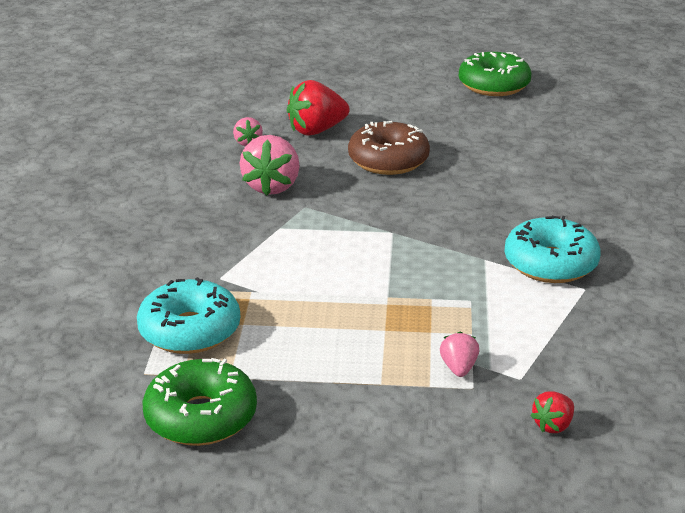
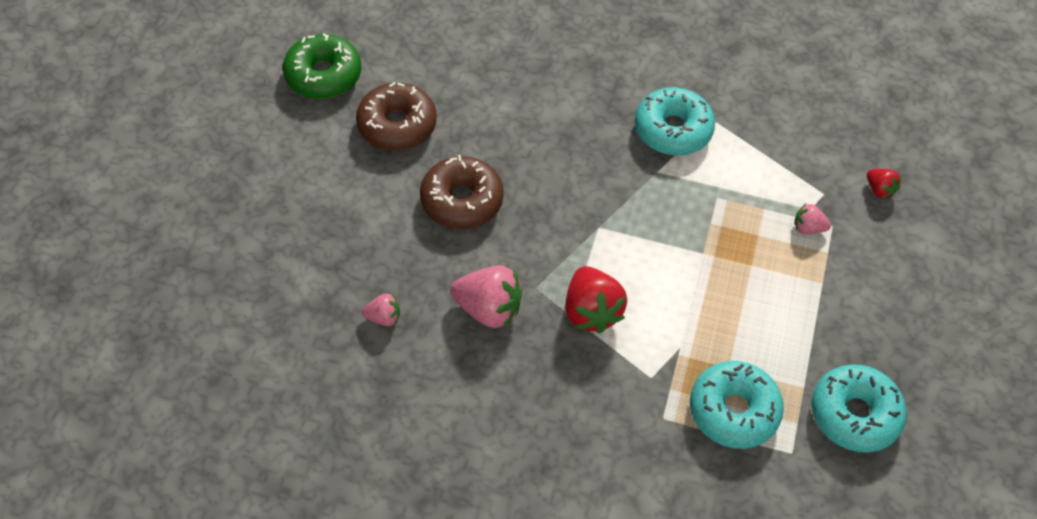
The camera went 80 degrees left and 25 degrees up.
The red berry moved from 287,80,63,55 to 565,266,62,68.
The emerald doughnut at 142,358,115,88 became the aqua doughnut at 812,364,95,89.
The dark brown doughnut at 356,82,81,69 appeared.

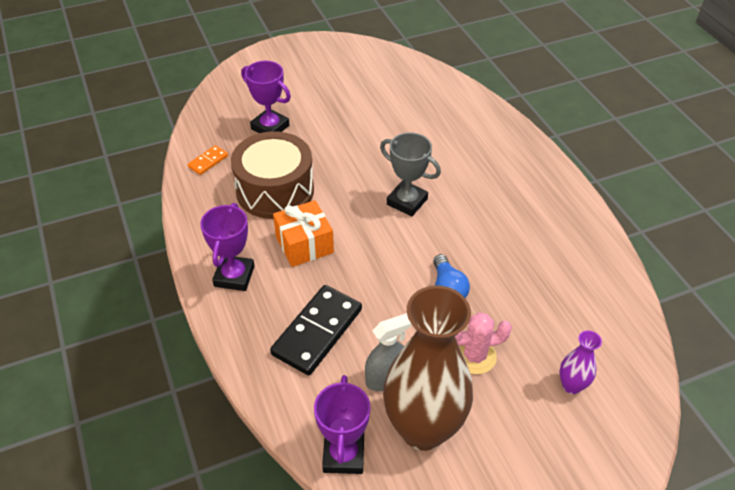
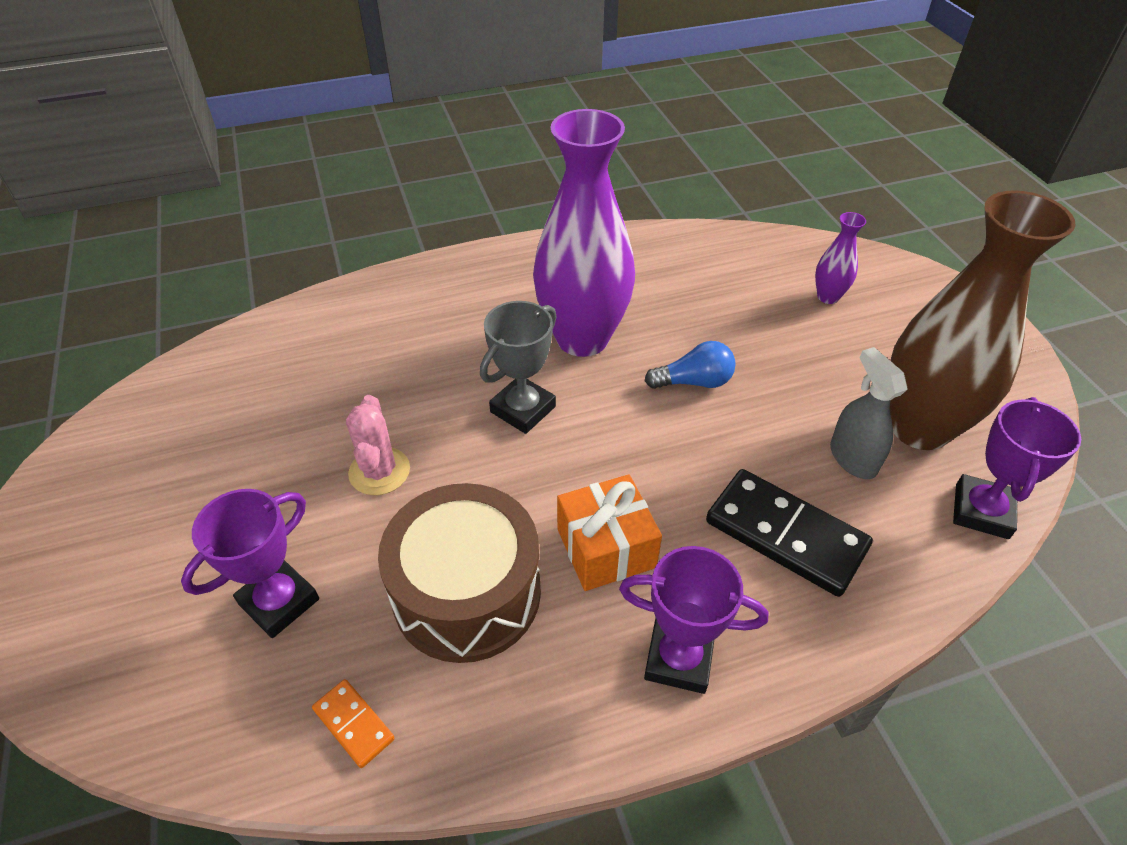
The camera went 85 degrees left and 0 degrees up.
The rose-pink cactus moved from 455,312,57,62 to 346,395,64,100.
The violet trophy at 314,375,56,99 turned 75 degrees counterclockwise.
The violet tall vase at 533,109,102,248 appeared.

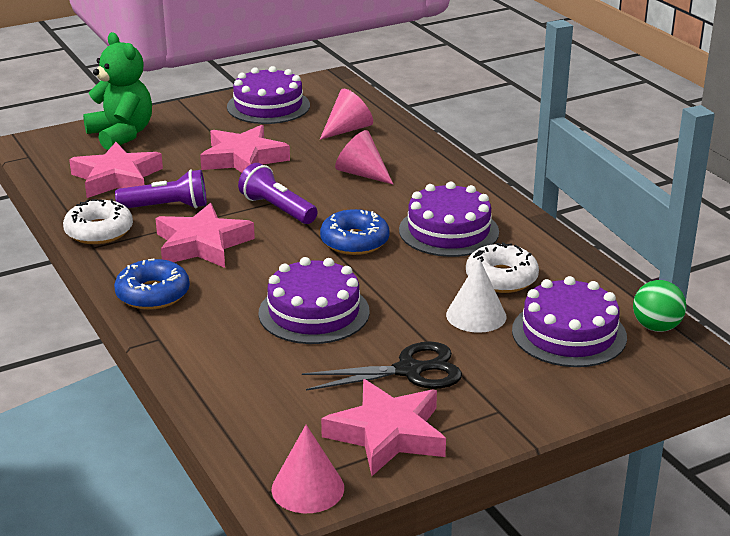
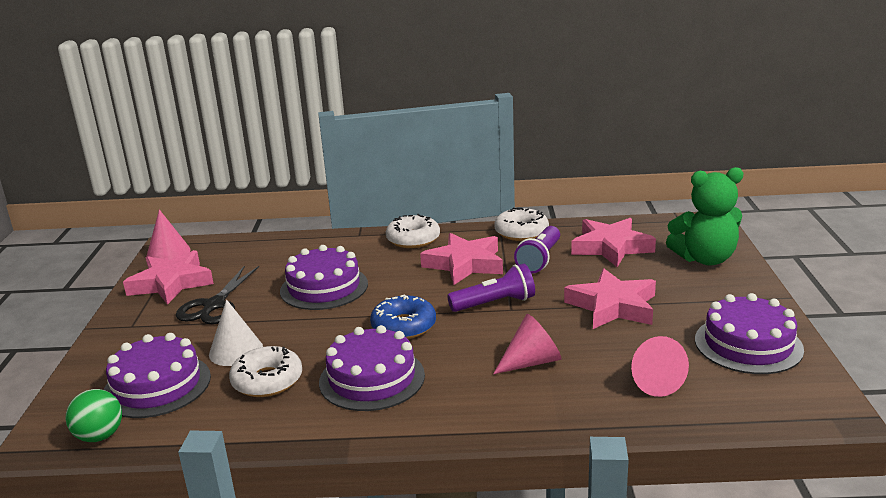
The camera went 120 degrees right and 5 degrees down.
The blue doughnut at 114,259,76,51 became the snow-white doughnut at 386,214,54,34.

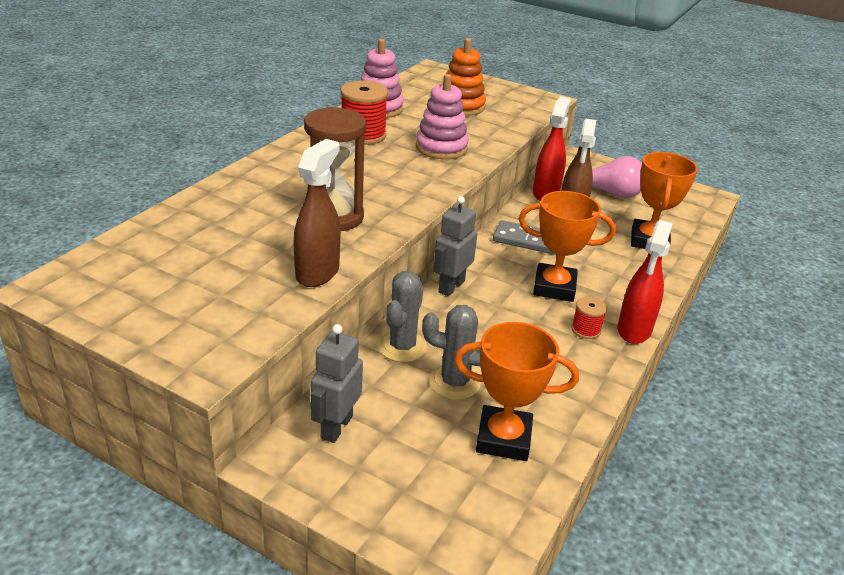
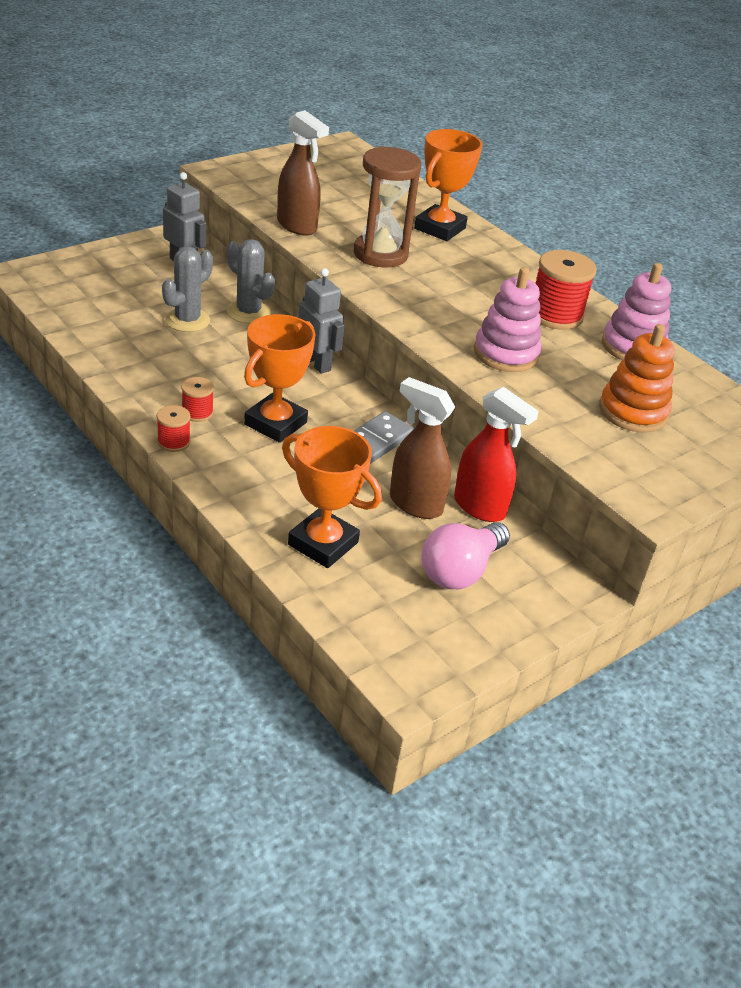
The camera went 110 degrees right and 5 degrees up.
The red sprayer at 617,220,56,124 was replaced by the red bobbin at 157,405,34,47.
The orange-coloured trophy moved from 454,322,125,139 to 414,129,68,112.

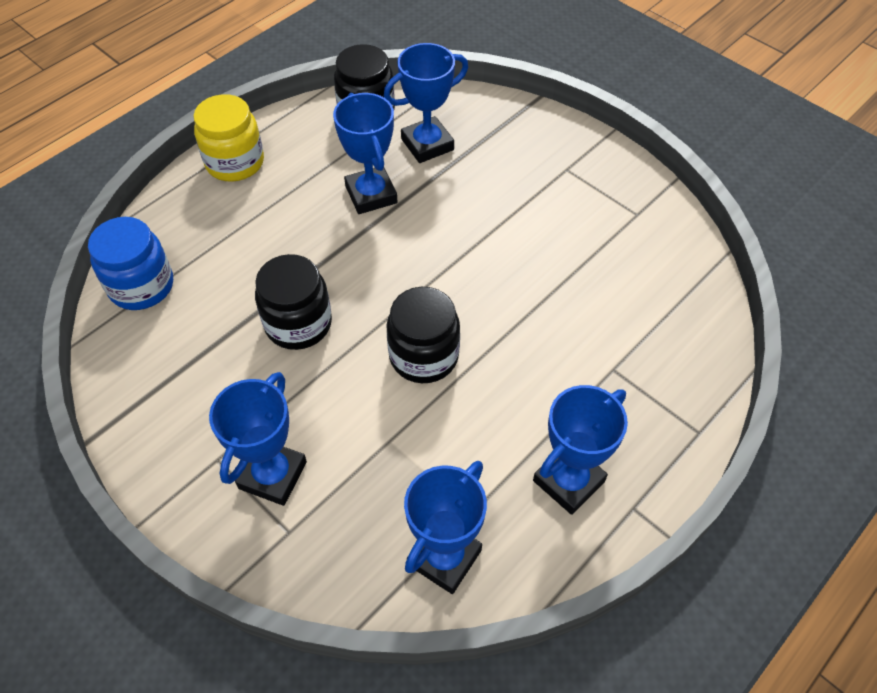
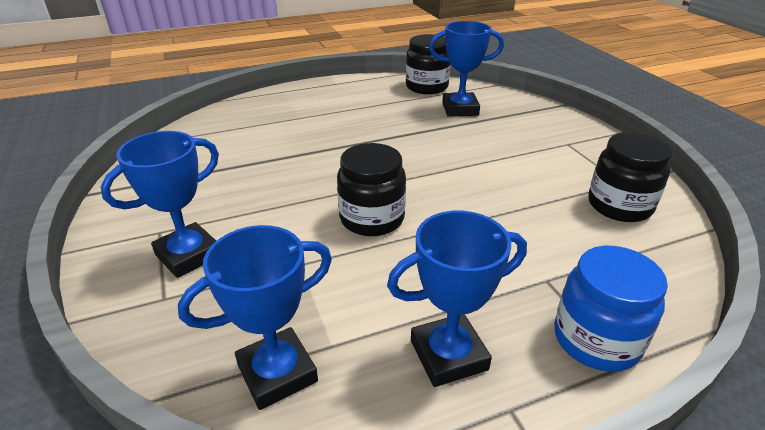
The camera went 25 degrees right and 20 degrees down.
The blue trophy at 333,93,64,121 disappeared.
The golden jar at 193,94,71,88 disappeared.
The blue jar moved from 88,217,85,93 to 554,246,114,126.
The ebony jar moved from 255,254,77,96 to 588,132,85,90.

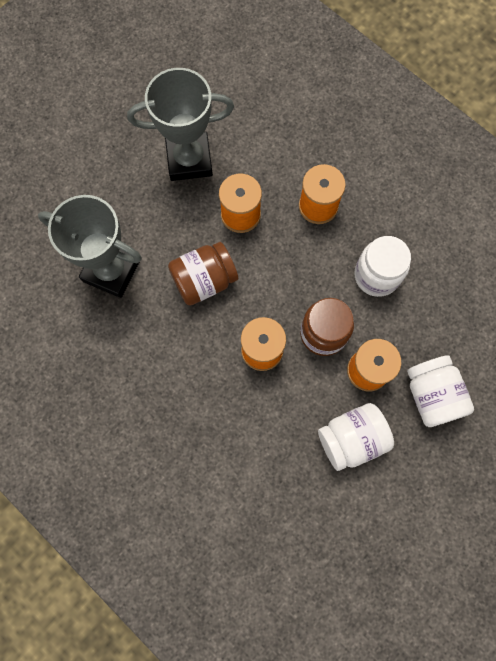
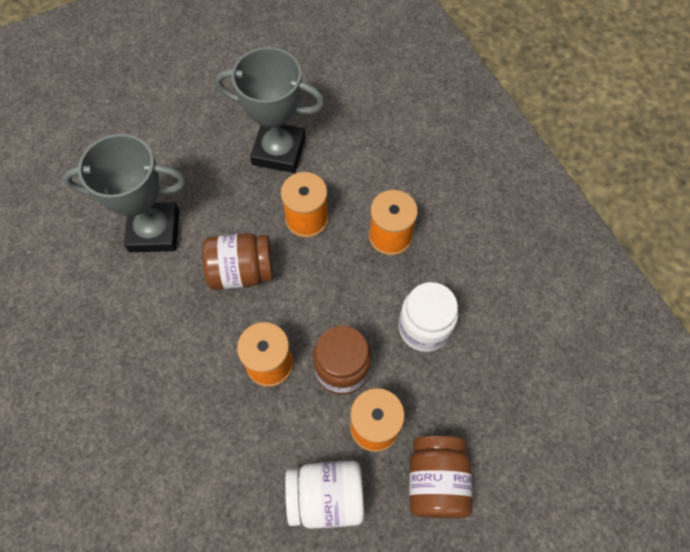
The camera went 20 degrees right and 10 degrees down.
The gray trophy at 38,195,104,103 turned 45 degrees counterclockwise.
The snow-white jar at 407,355,67,72 became the dark brown jar at 409,436,64,82.

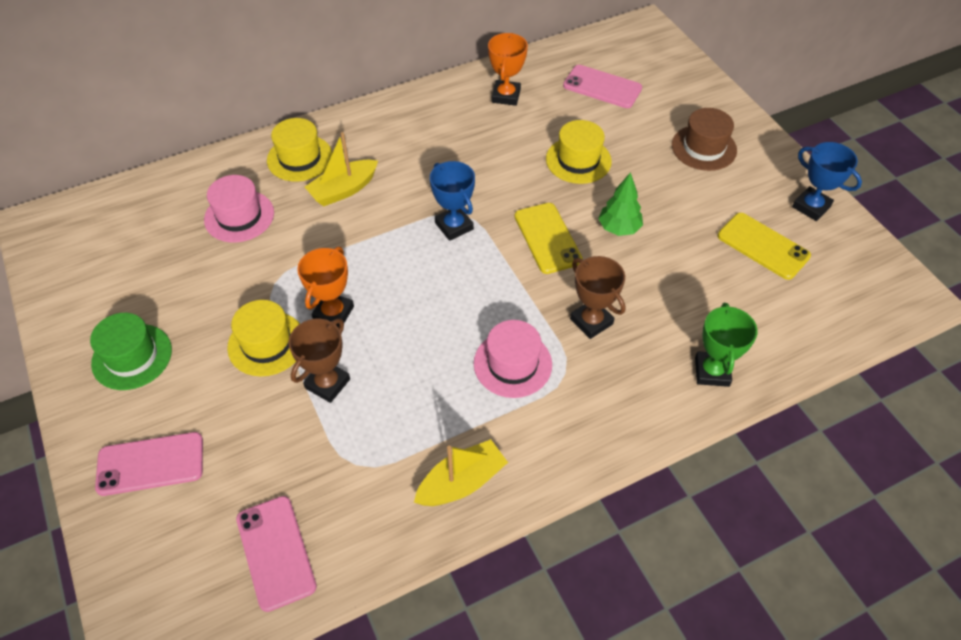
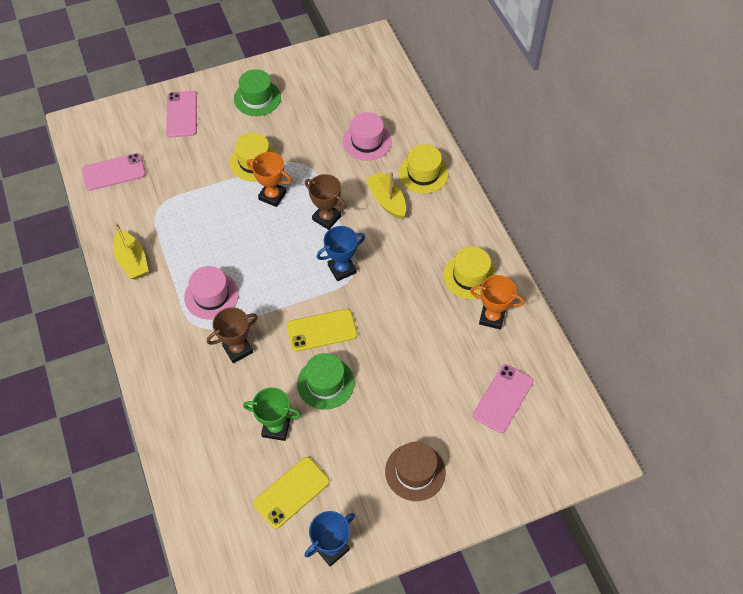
The camera went 95 degrees right and 5 degrees up.
The golden tall hat moved from 546,120,66,64 to 443,247,54,52.
The emerald tree at 598,172,45,64 was replaced by the emerald tall hat at 297,353,57,57.
The emerald trophy moved from 695,303,63,84 to 243,387,58,54.
The dark brown trophy moved from 288,319,62,84 to 305,174,41,56.

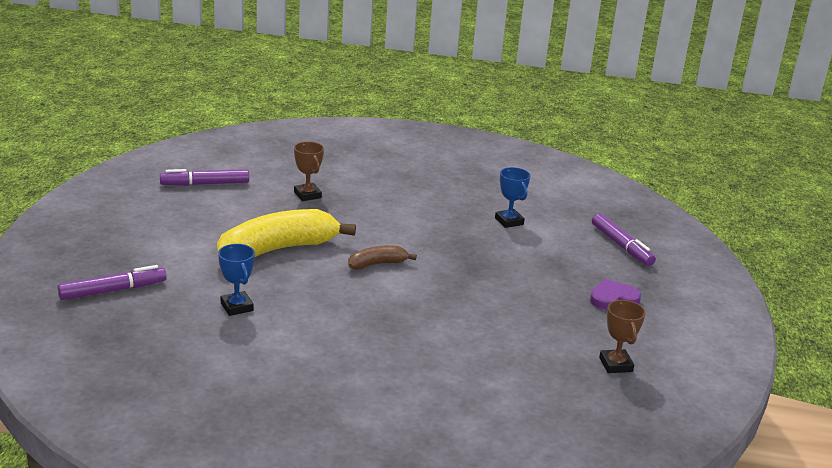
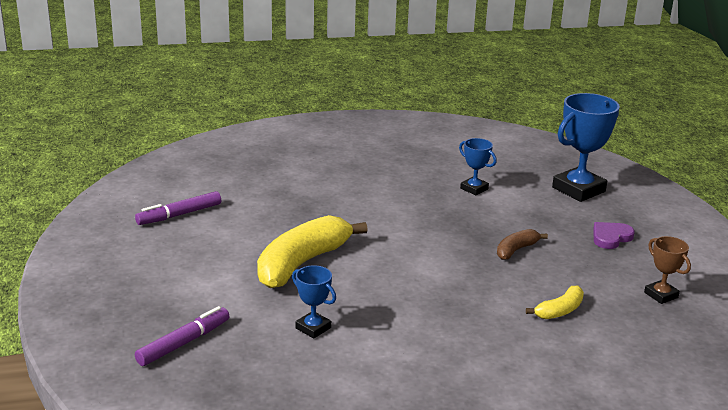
The camera went 20 degrees left and 0 degrees up.
The dark brown trophy at 294,142,30,59 disappeared.
The violet felt pen at 592,213,64,53 was replaced by the blue trophy at 552,93,68,109.
The dark brown banana moved from 348,245,69,25 to 497,229,51,31.
The golden banana at 526,286,58,33 appeared.

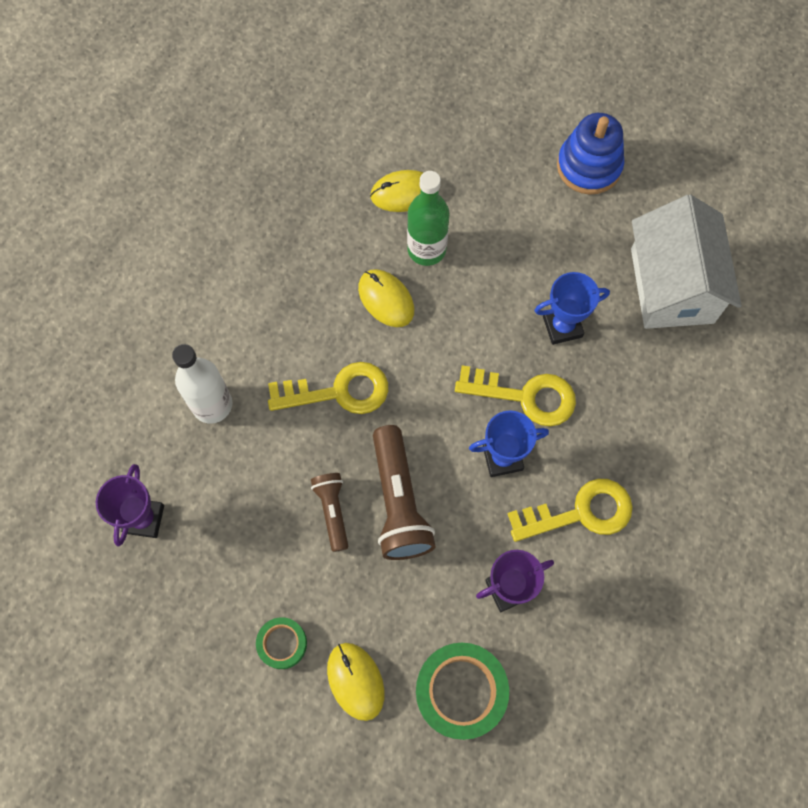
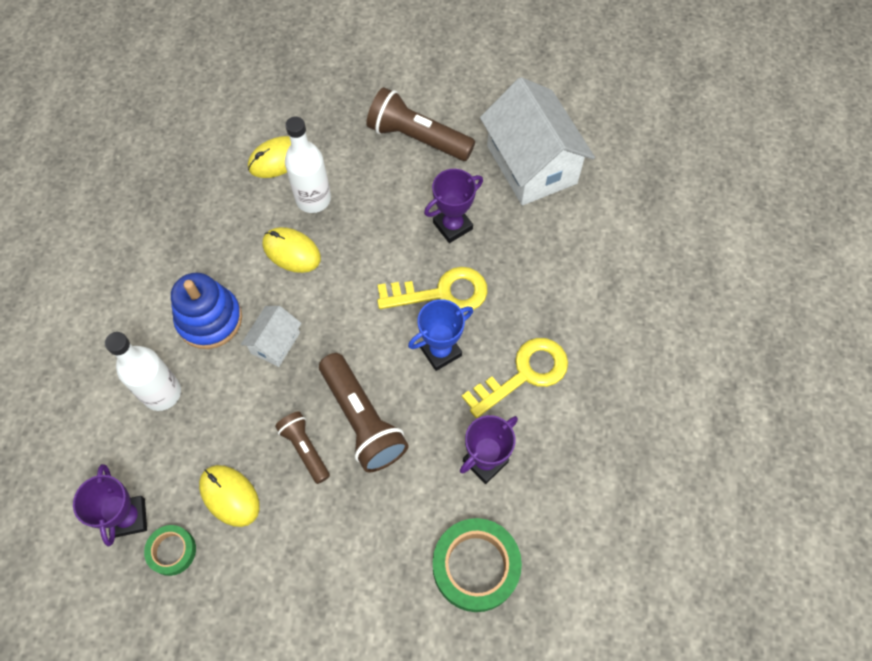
The camera went 20 degrees left and 5 degrees down.
The blue stacking rings moved from 557,113,67,82 to 171,273,71,76.
The emerald flask at 407,171,42,95 became the snow-white flask at 285,117,46,96.
The blue trophy at 534,272,76,73 became the violet trophy at 424,169,59,74.
The golden latchkey at 268,362,120,52 was replaced by the snow-white toy house at 241,306,61,61.
The emerald tape moved from 256,617,51,52 to 144,525,52,51.
The golden mouse moved from 327,643,58,78 to 199,465,61,62.
The dark brown pocket torch at 366,87,109,74 appeared.

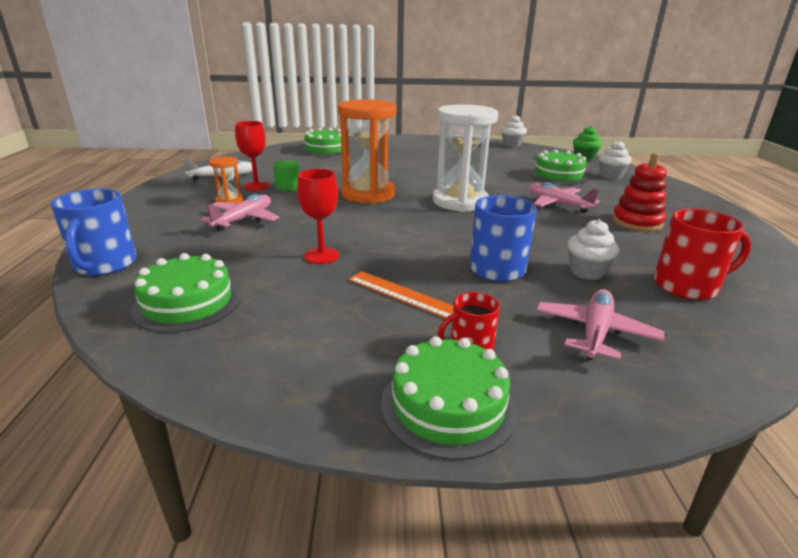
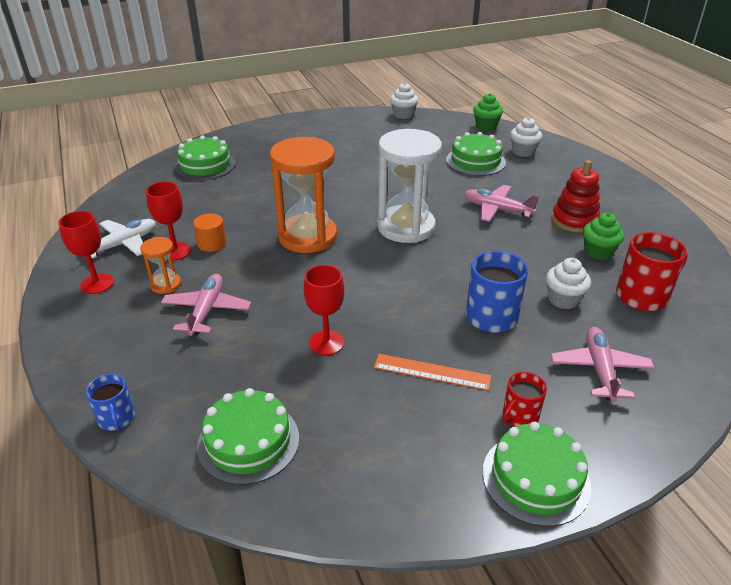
The camera went 20 degrees left and 10 degrees up.
The emerald cylinder at 273,160,27,31 became the orange-coloured cylinder at 193,214,33,38.
The blue mug at 51,189,85,87 changed to 0.59 times the size.
The red goblet at 59,211,55,83 appeared.
The emerald muffin at 583,213,41,48 appeared.

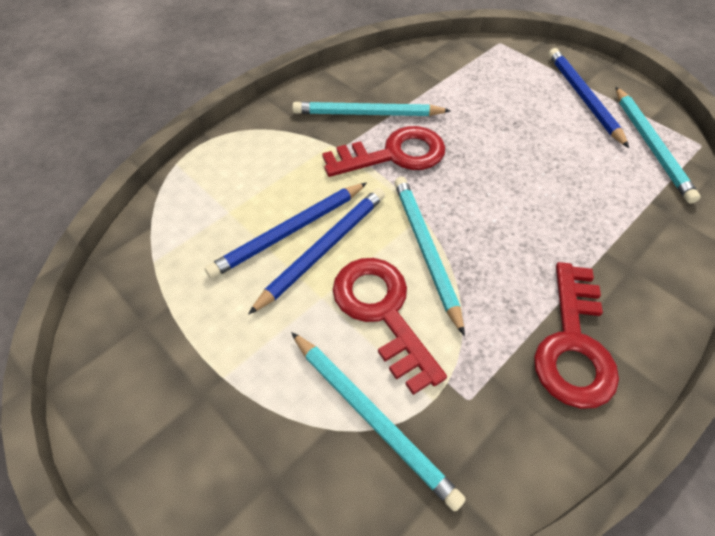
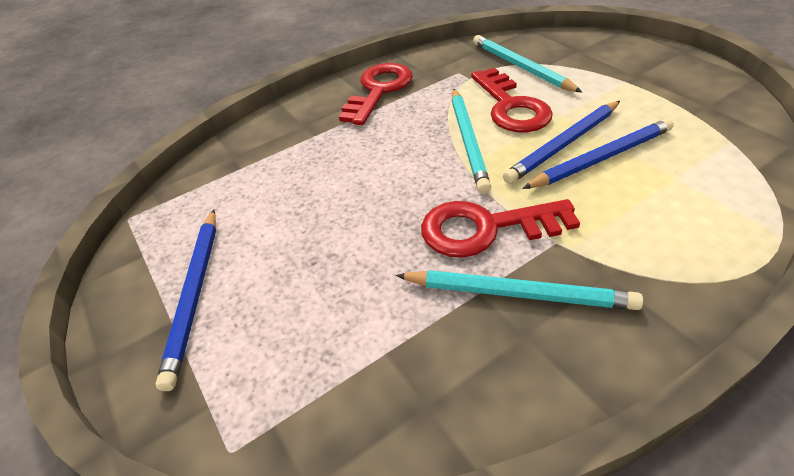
The camera went 165 degrees left and 10 degrees down.
The aqua lead pencil at 616,87,85,116 disappeared.

